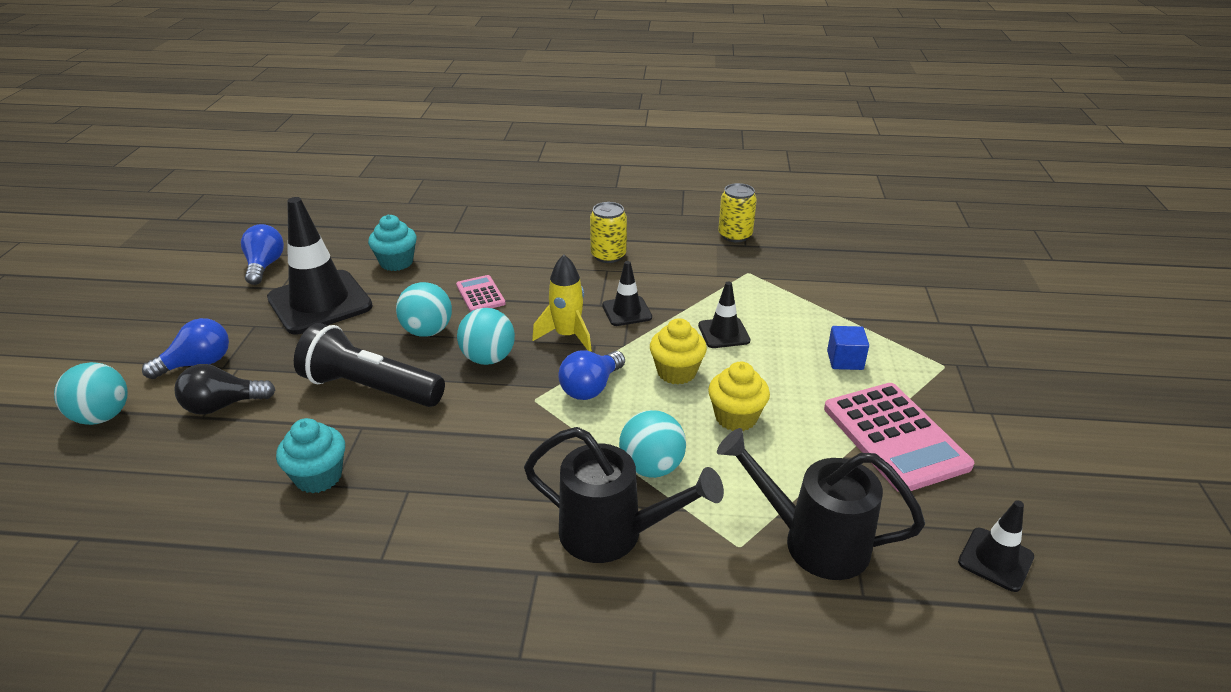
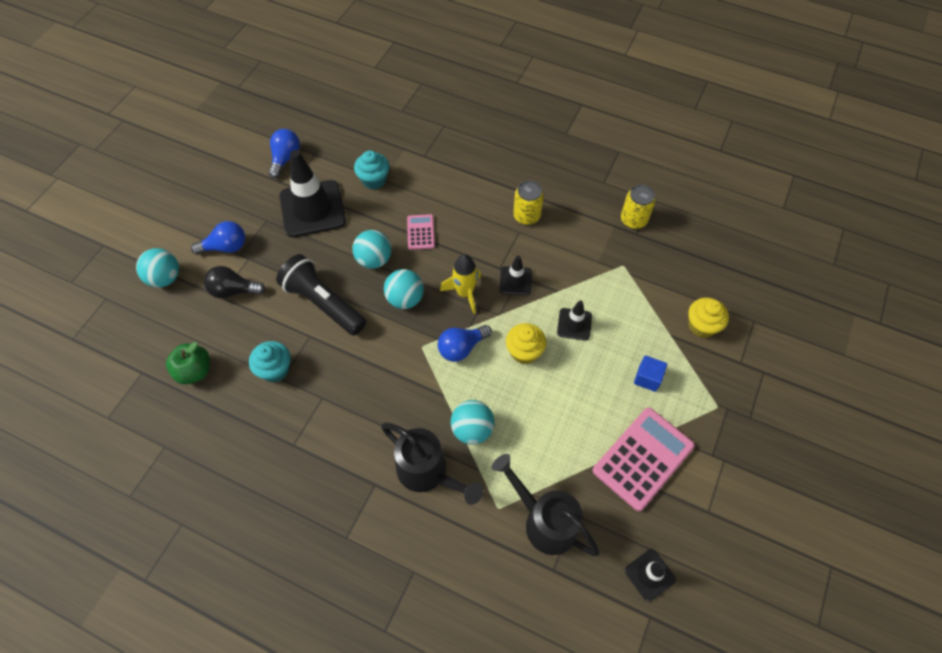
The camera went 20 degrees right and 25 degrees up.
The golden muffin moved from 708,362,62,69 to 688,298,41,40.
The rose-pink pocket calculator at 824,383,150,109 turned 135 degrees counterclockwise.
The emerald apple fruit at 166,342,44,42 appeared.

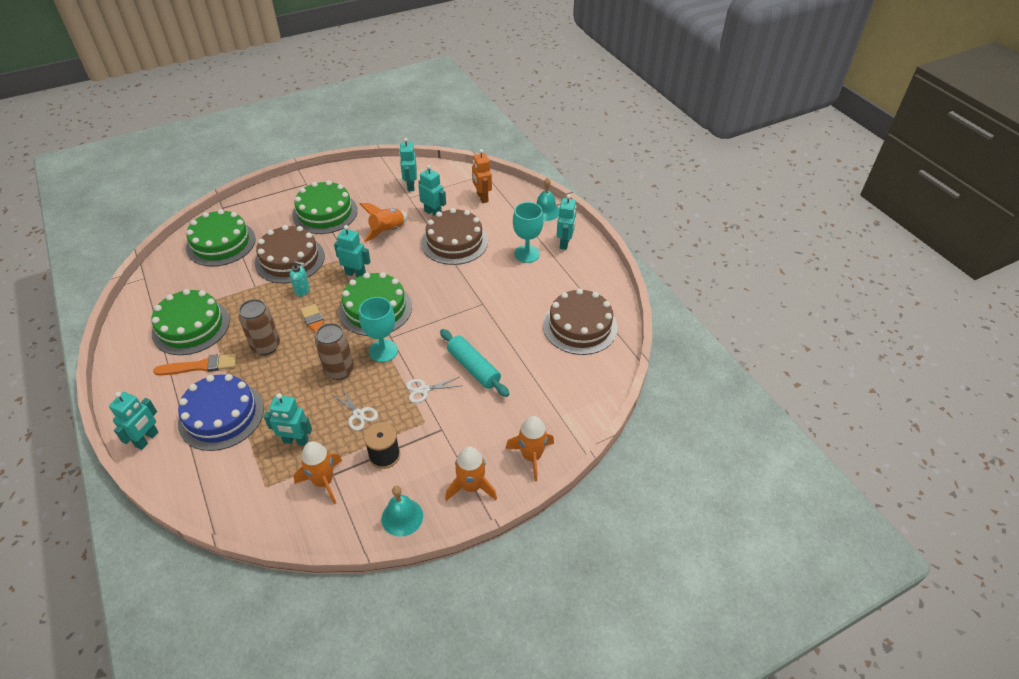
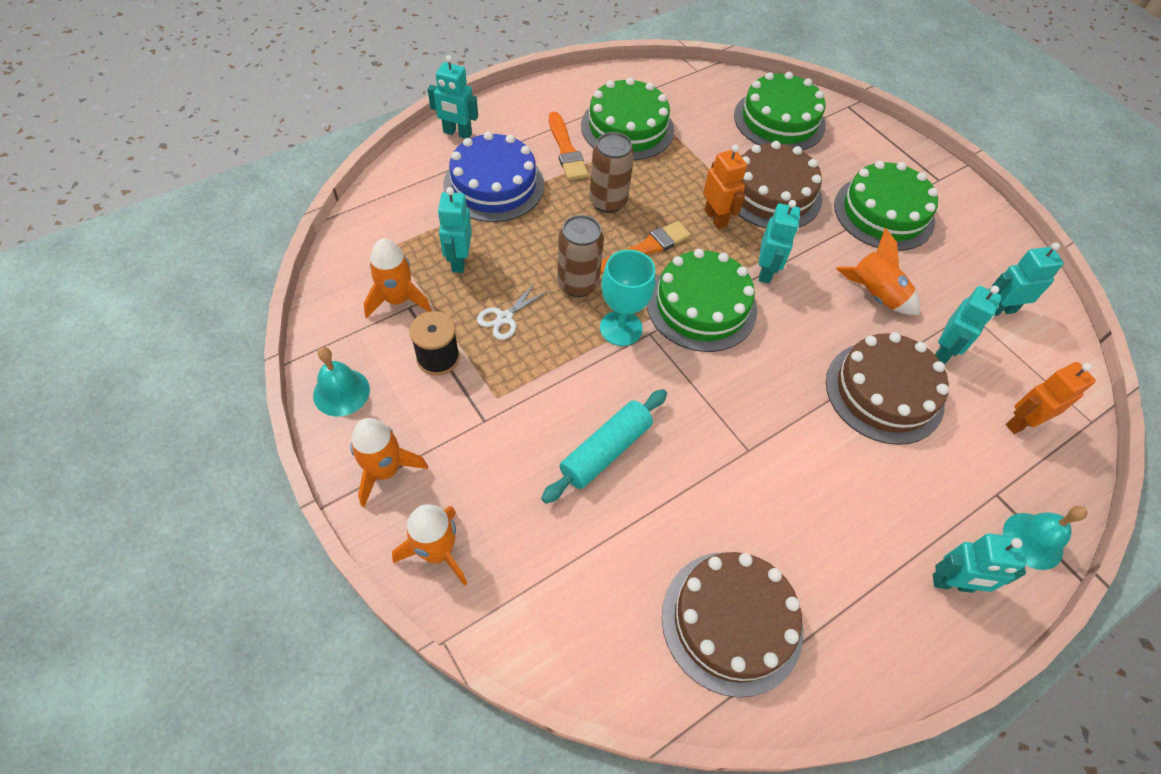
The camera went 80 degrees right and 10 degrees up.
The aqua goblet at 513,202,31,61 disappeared.
The aqua soap pump at 290,261,20,36 was replaced by the orange-coloured toy robot at 703,145,44,84.
The snow-white pair of scissors at 406,377,53,26 disappeared.

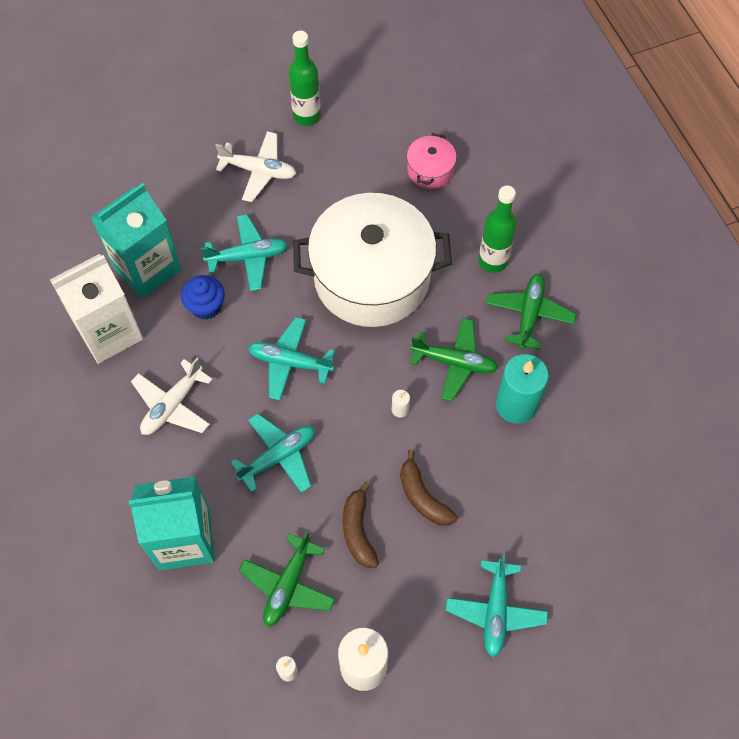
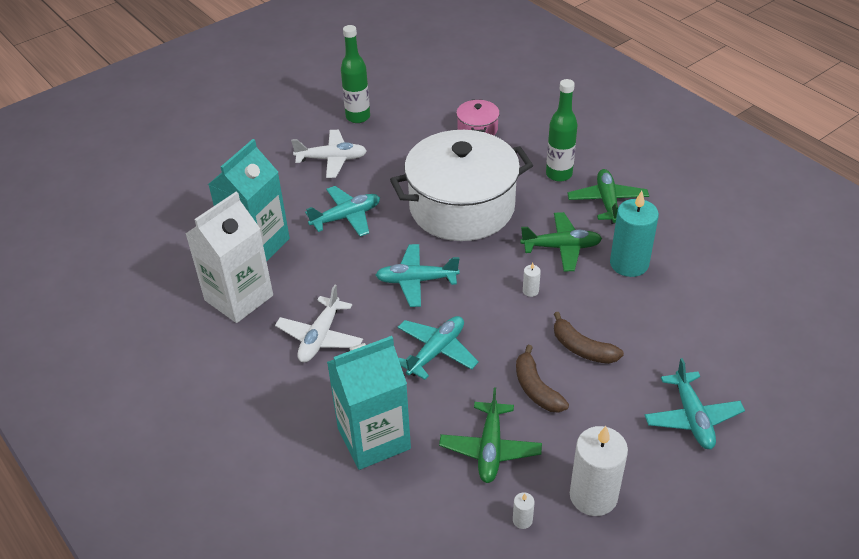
The camera went 15 degrees left and 20 degrees down.
The blue muffin at 181,275,44,45 disappeared.

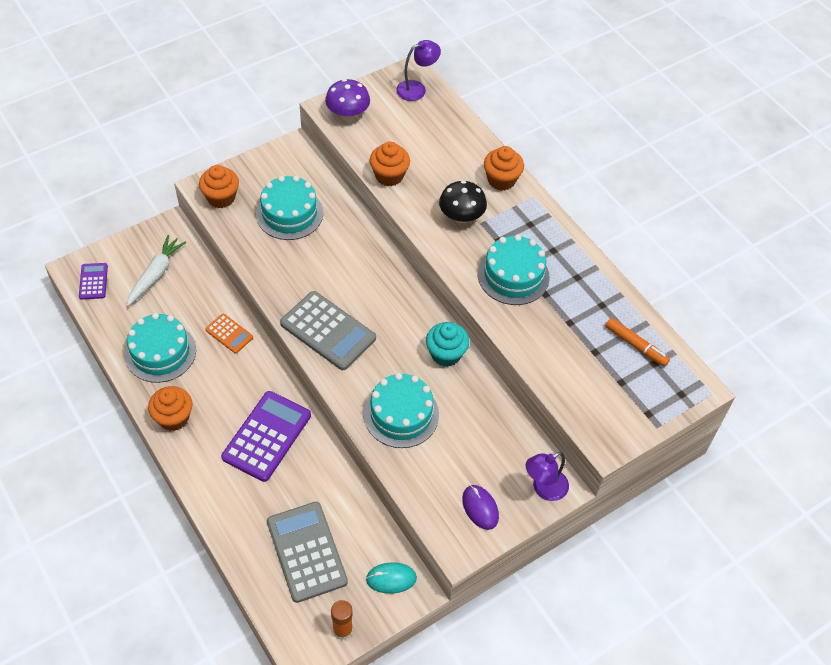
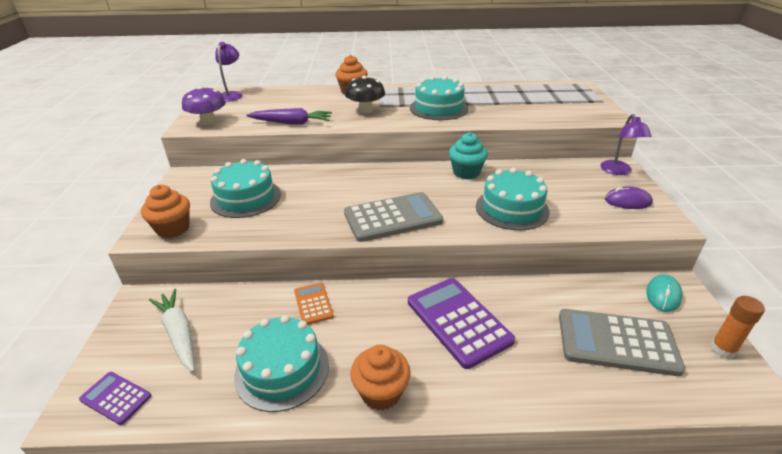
The camera went 55 degrees left and 20 degrees down.
The orange-coloured muffin at 369,142,41,44 was replaced by the violet carrot at 246,108,86,17.
The orange-coloured pocket calculator at 205,314,48,39 turned 90 degrees counterclockwise.
The orange-coloured felt pen at 605,318,65,49 disappeared.

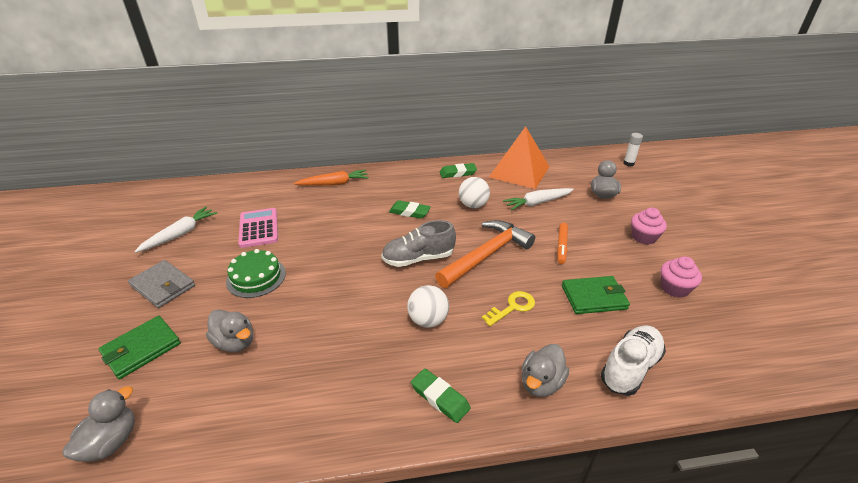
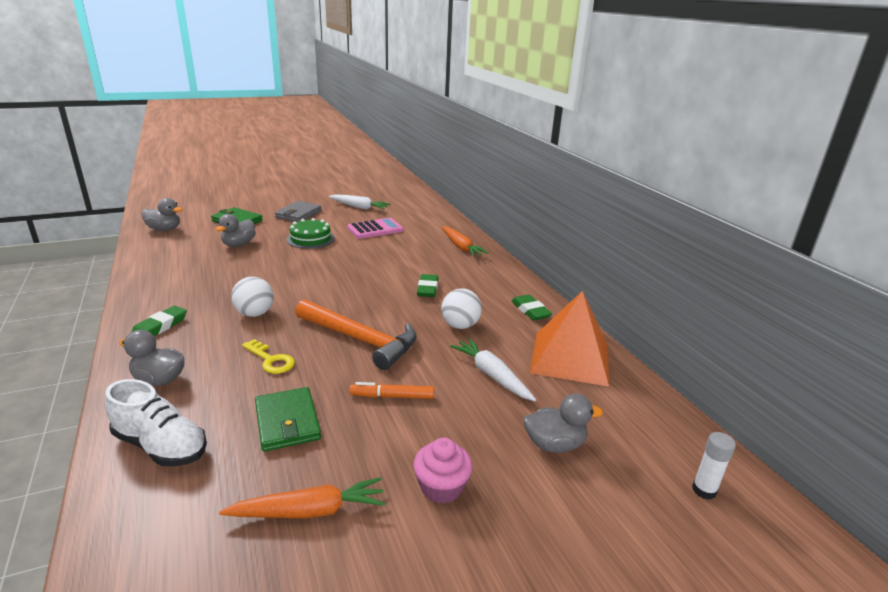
The camera went 75 degrees right and 10 degrees down.
The gray shoe at 381,220,75,47 disappeared.
The rose-pink muffin at 661,256,41,42 was replaced by the orange-coloured carrot at 219,477,166,42.

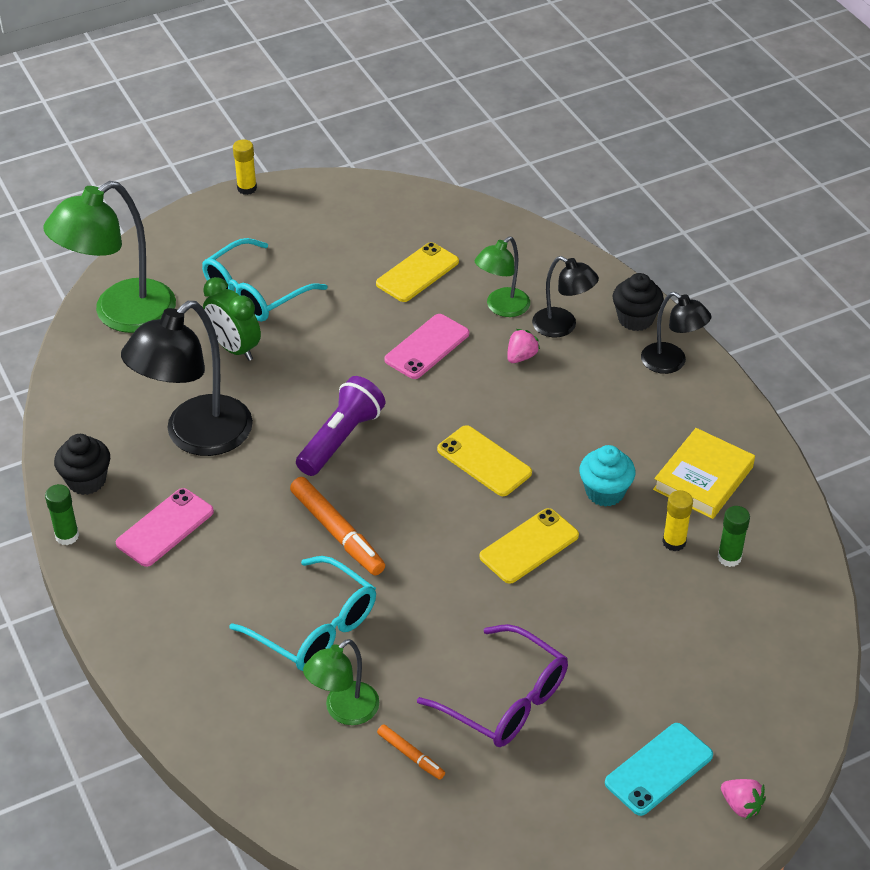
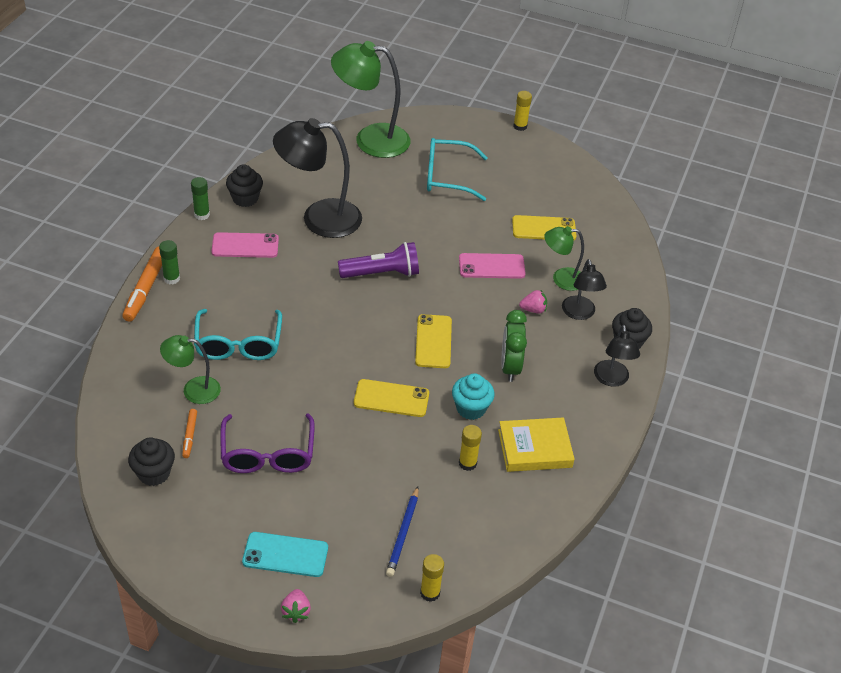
The camera went 45 degrees right and 0 degrees up.
The emerald clock moved from 203,277,58,84 to 501,310,26,72.
The orange-coloured felt pen moved from 290,477,95,98 to 122,246,40,76.
The emerald glue moved from 718,506,32,61 to 159,240,21,44.
The ebony muffin at 128,437,47,49 appeared.
The blue lead pencil at 386,486,33,91 appeared.
The golden glue at 420,554,24,48 appeared.

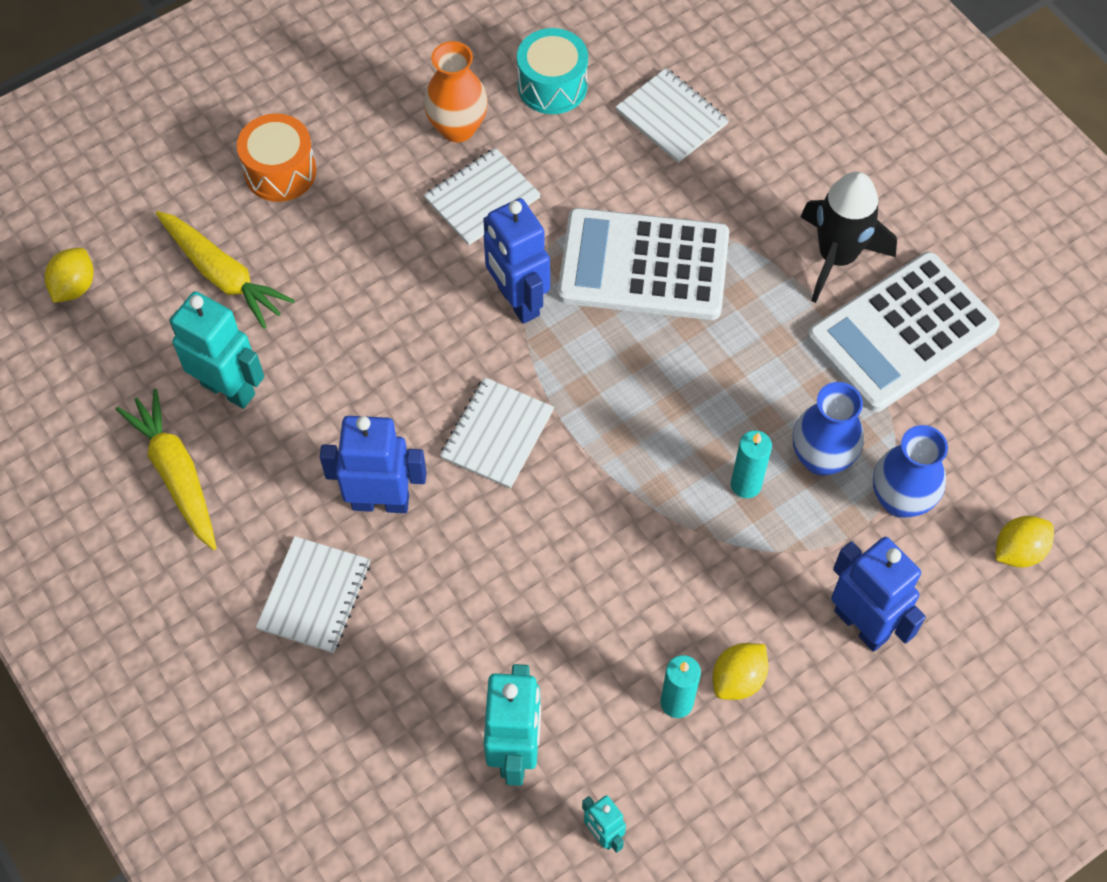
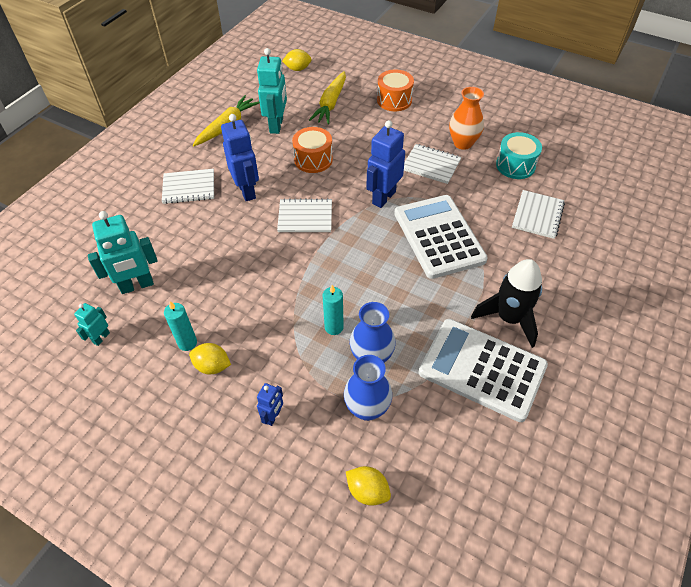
The camera went 65 degrees right and 10 degrees down.
The blue toy robot at 831,537,95,115 changed to 0.53 times the size.
The orange-coloured snare drum at 292,127,41,46 appeared.

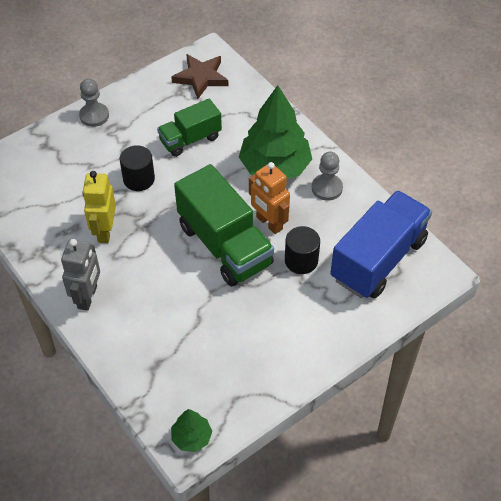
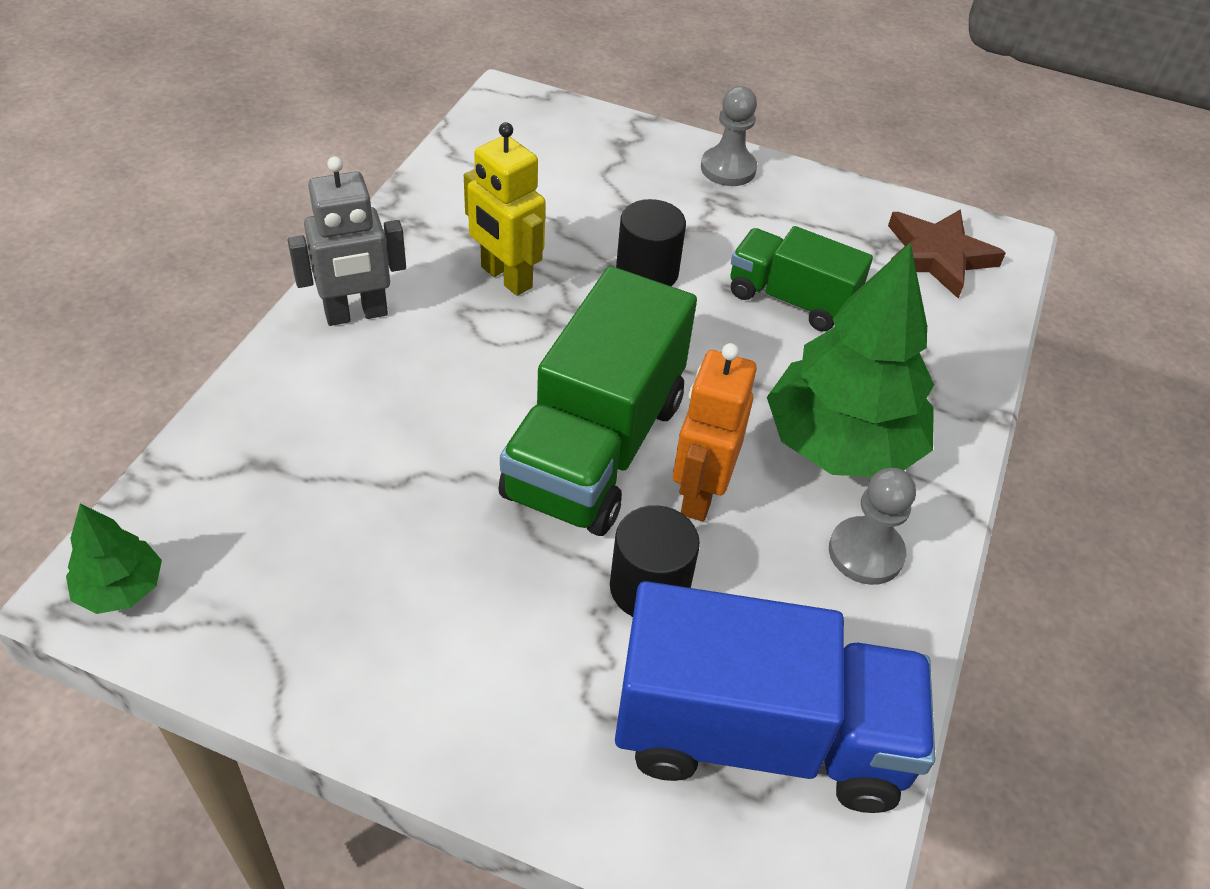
The camera went 55 degrees right and 5 degrees down.
The golden toy robot at 82,171,34,72 turned 105 degrees counterclockwise.

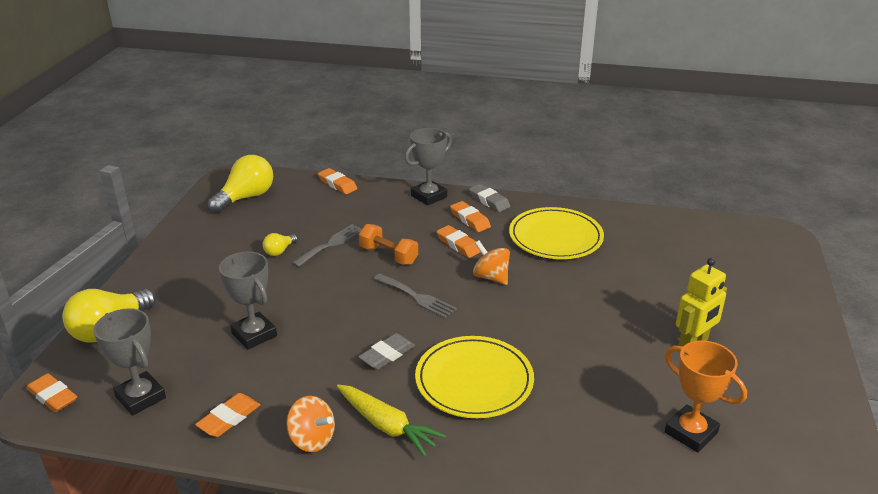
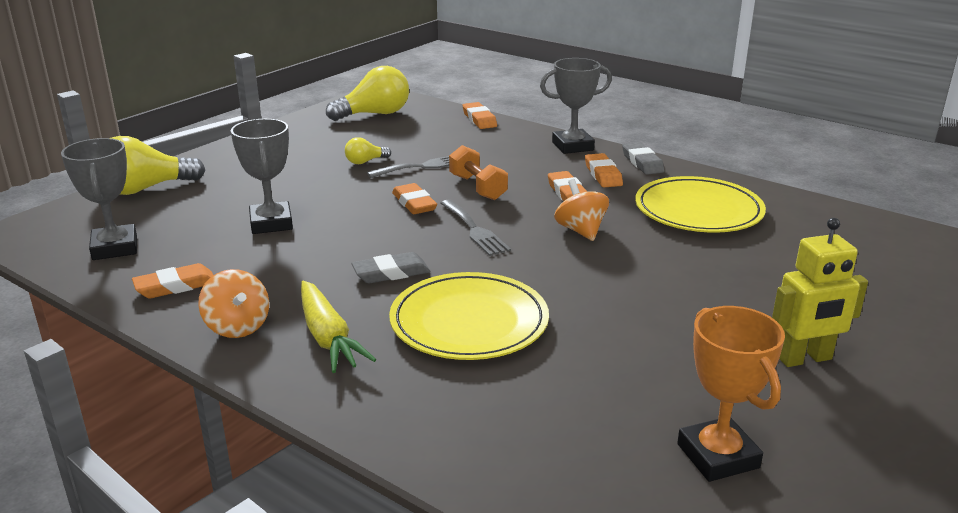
The camera went 25 degrees right and 5 degrees down.
The orange-coloured eraser moved from 26,373,51,39 to 392,183,45,31.

